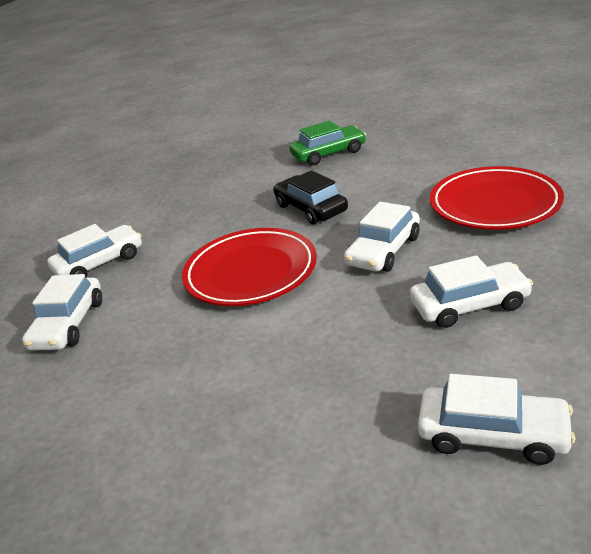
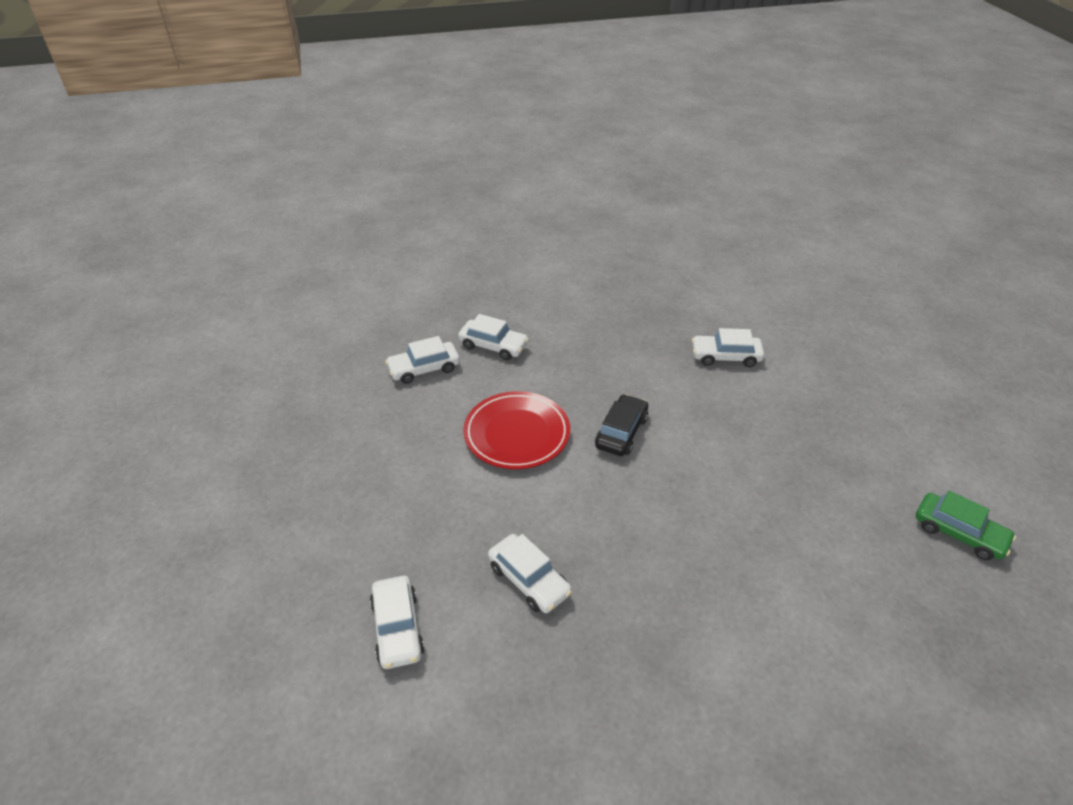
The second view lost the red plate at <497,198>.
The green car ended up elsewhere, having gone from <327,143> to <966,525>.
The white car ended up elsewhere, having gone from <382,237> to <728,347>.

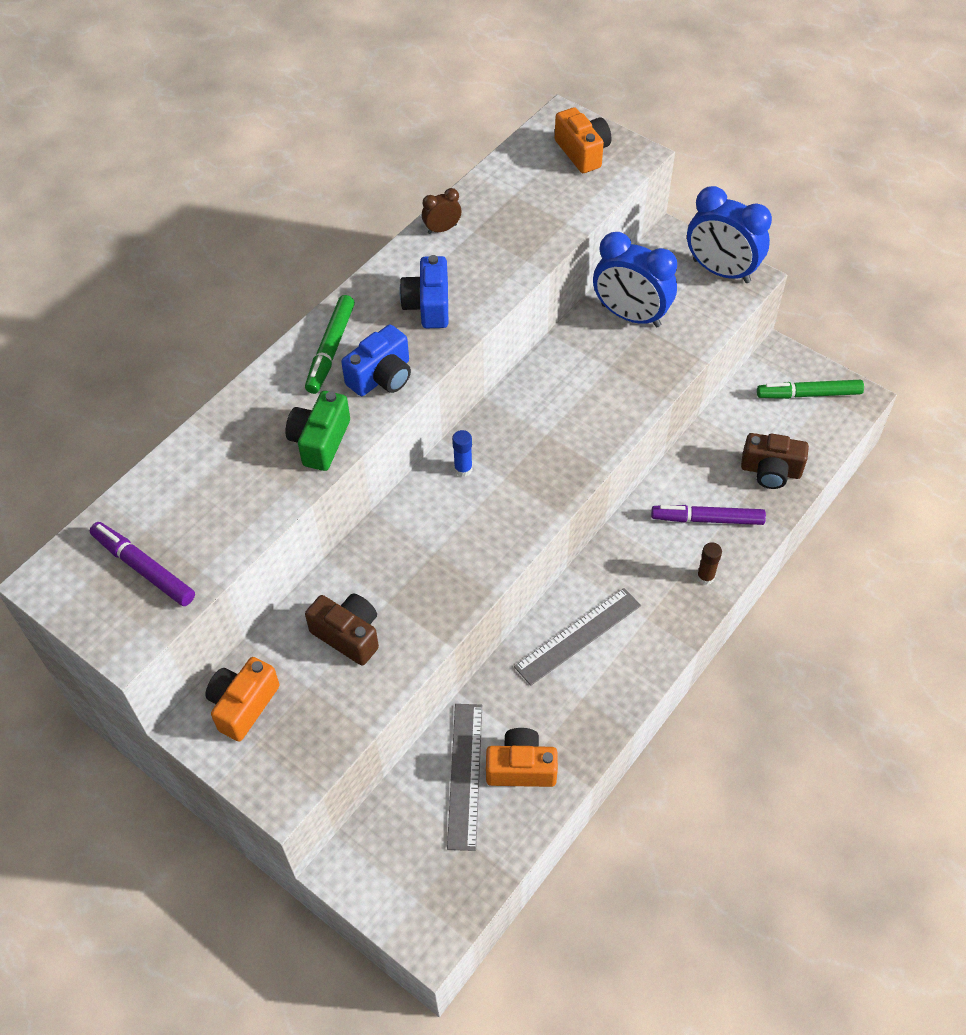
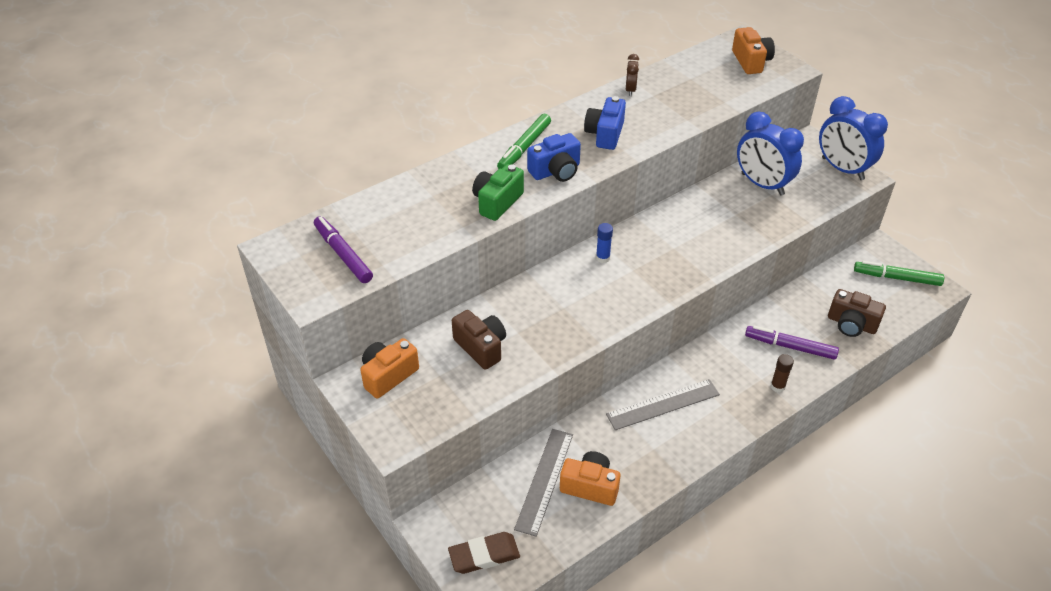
The second view gained the brown eraser at <484,553>.
The brown clock at <441,211> ended up facing another way, 105 degrees clockwise from before.

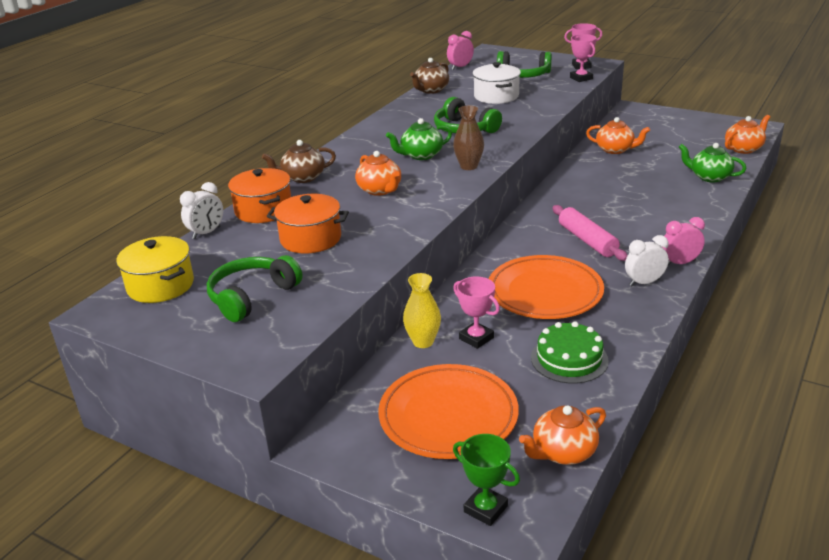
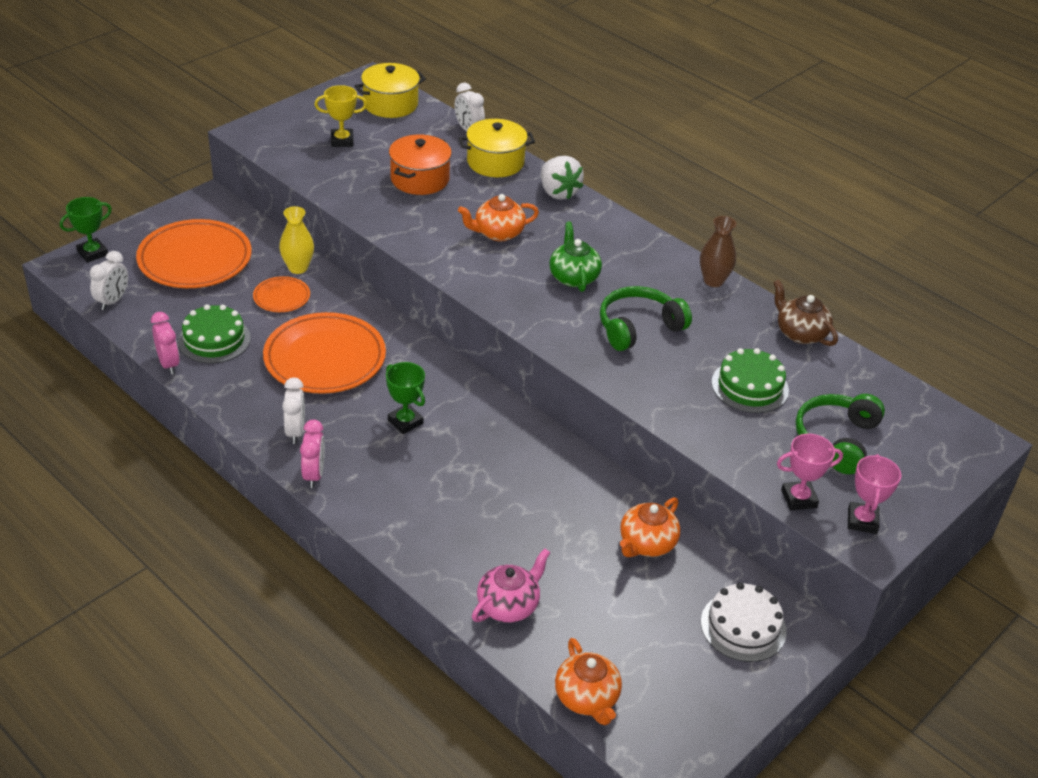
The second view gained the white cake at <744,622>.
The pink clock ended up elsewhere, having gone from <460,50> to <165,343>.
The brown vase ended up elsewhere, having gone from <468,138> to <718,251>.
Where the green headphones stood at <255,288>, the yellow trophy came to stand at <341,116>.
Where the brown teapot stood at <299,161>, the white strawberry came to stand at <562,178>.
Where the pink trophy stood at <476,312>, the orange plate came to stand at <281,294>.
Where the white pot stood at <497,83>, the green cake came to stand at <750,380>.
Where the orange teapot stood at <562,435>, the white clock came to stand at <108,280>.
Where the pink rolling pin stood at <590,233>, the green trophy came to stand at <405,398>.
What was the orange pot at <259,195> turned into the yellow pot at <497,148>.
What was the green teapot at <713,162> turned into the pink teapot at <511,586>.

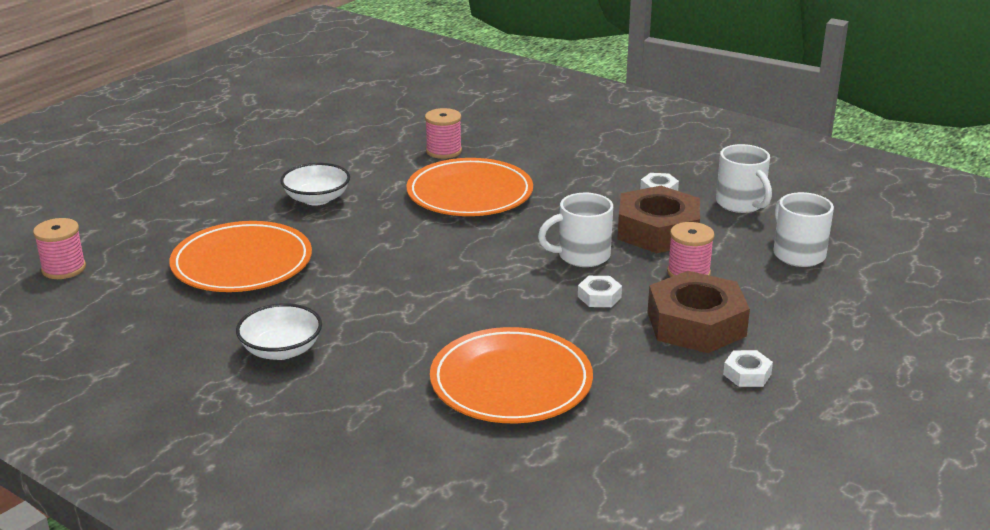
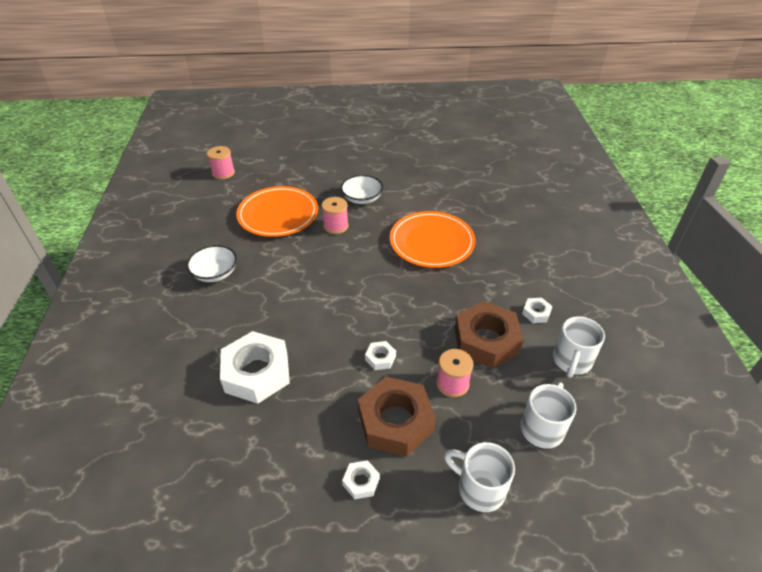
The pink spool ended up elsewhere, having gone from <443,133> to <335,215>.
The white mug ended up elsewhere, having gone from <575,230> to <479,477>.
Where the orange plate stood at <511,375>, the white nut came to stand at <255,367>.

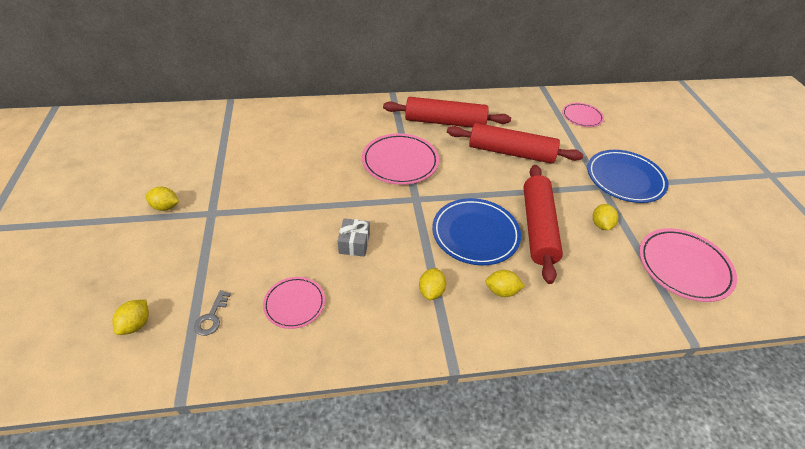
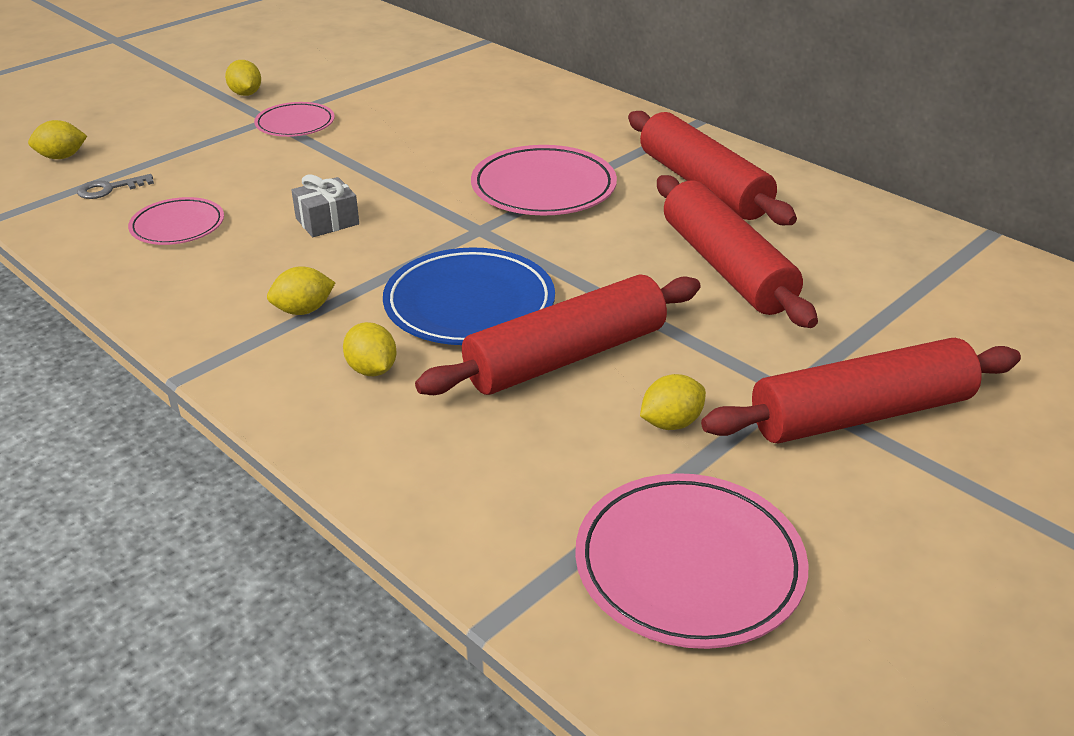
The pink plate ended up elsewhere, having gone from <583,115> to <294,119>.
Where the blue plate stood at <628,176>, the red rolling pin came to stand at <861,390>.

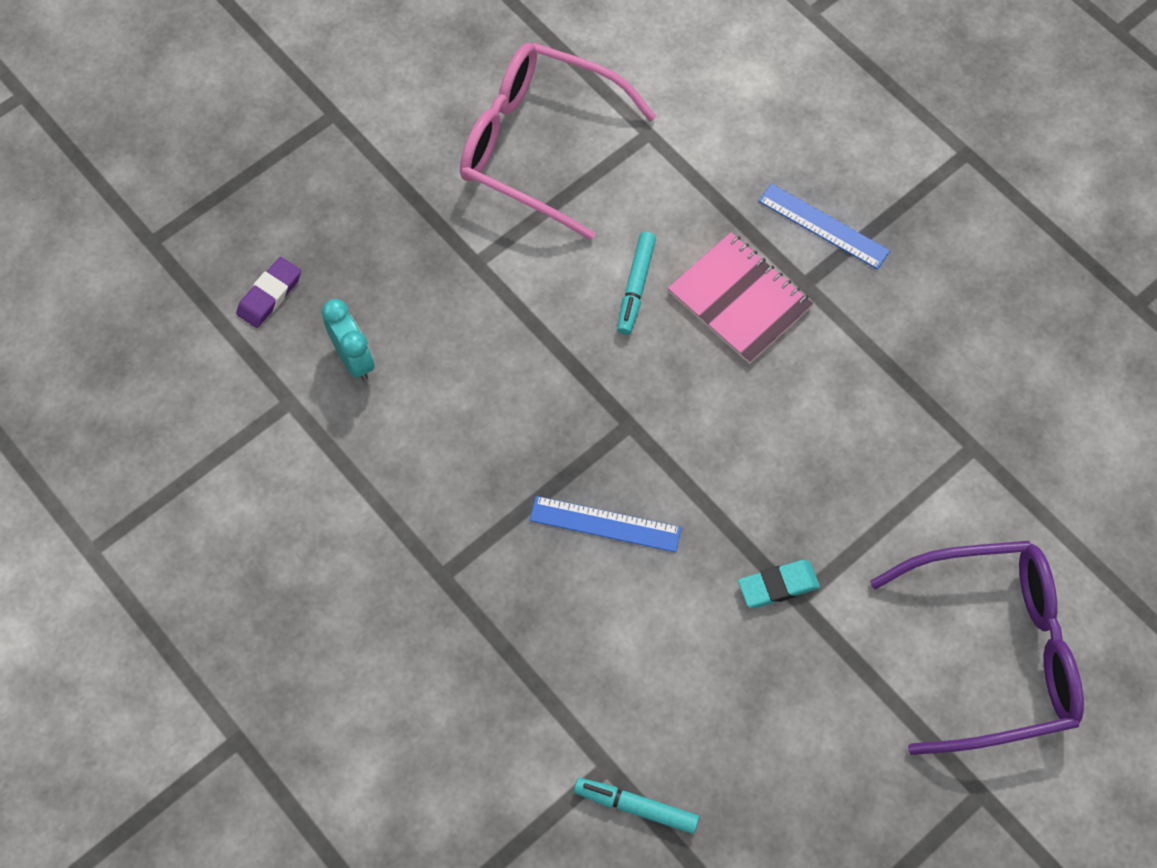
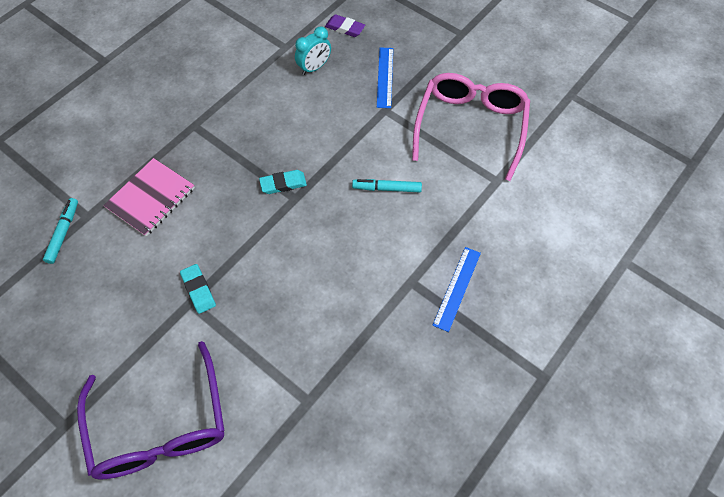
The second view gained the turquoise eraser at <283,182>.
The blue ruler ended up elsewhere, having gone from <606,524> to <385,78>.
The pink notebook ended up elsewhere, having gone from <740,298> to <149,197>.

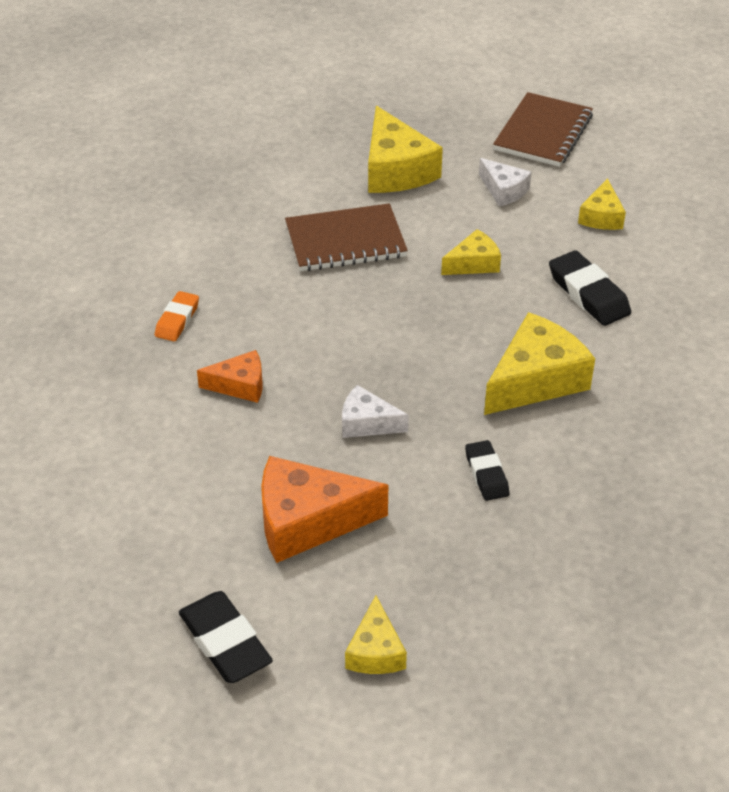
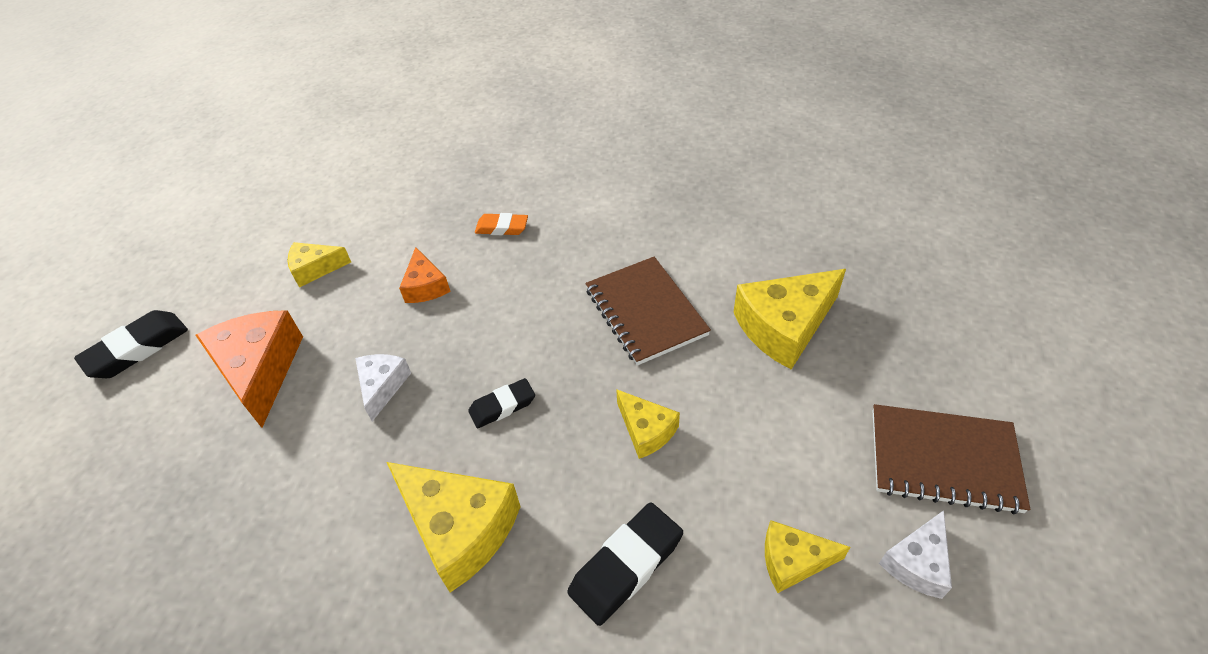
The yellow cheese ended up elsewhere, having gone from <376,634> to <319,264>.
The black eraser ended up elsewhere, having gone from <487,470> to <501,403>.
The white cheese ended up elsewhere, having gone from <505,182> to <915,554>.

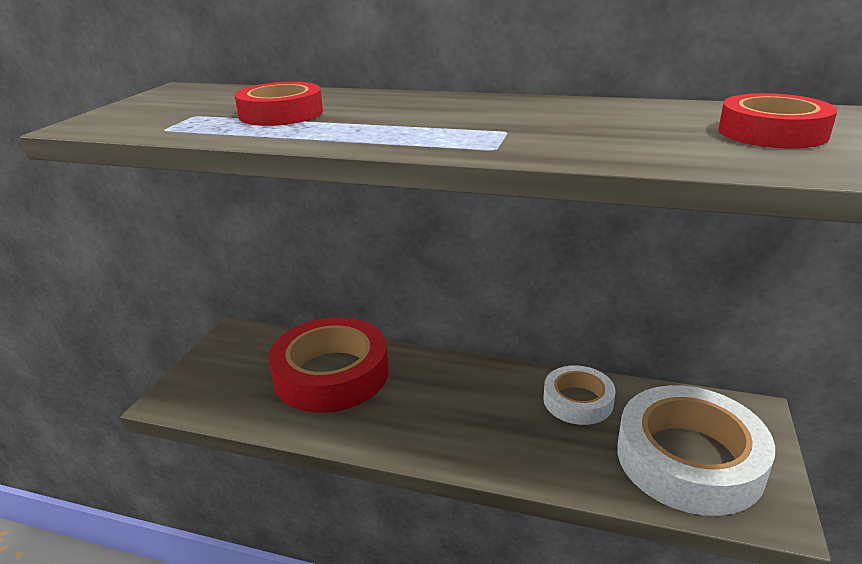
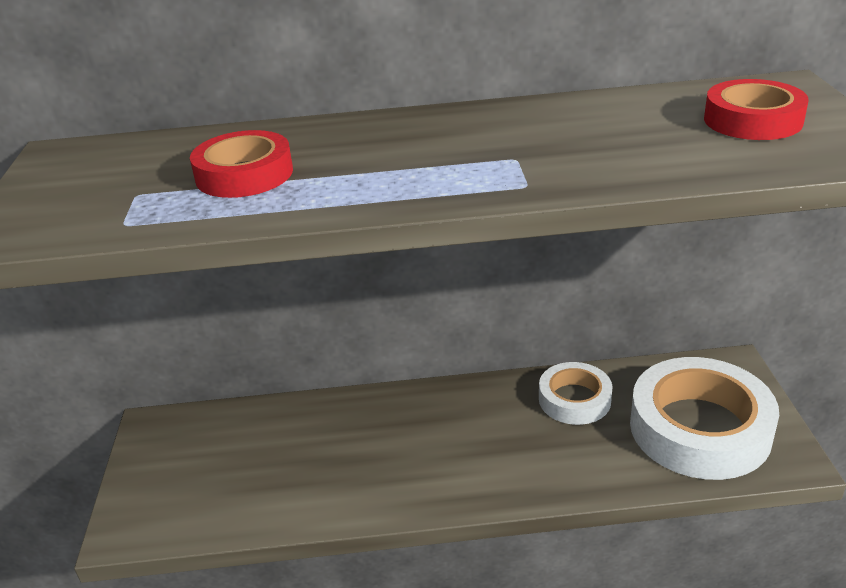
The second view lost the red tape at <329,365>.

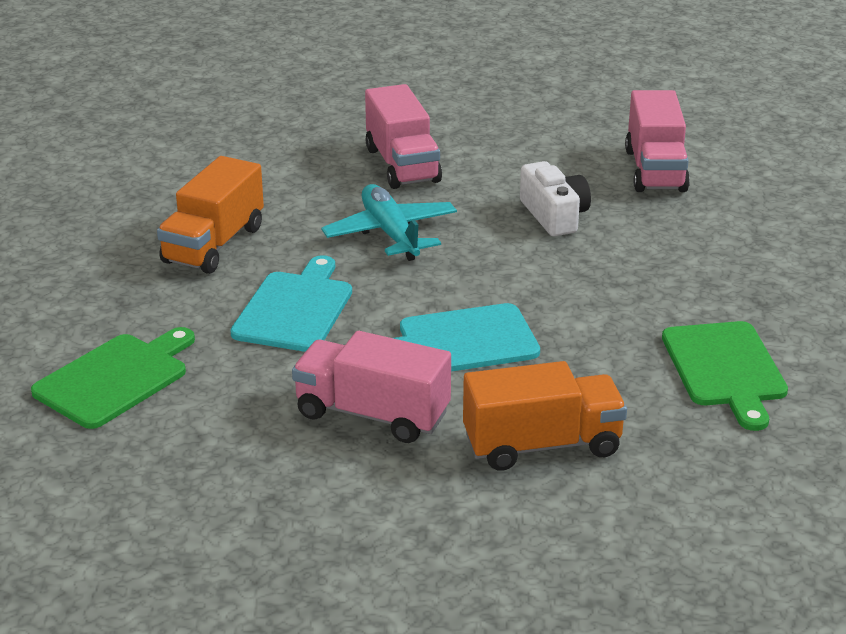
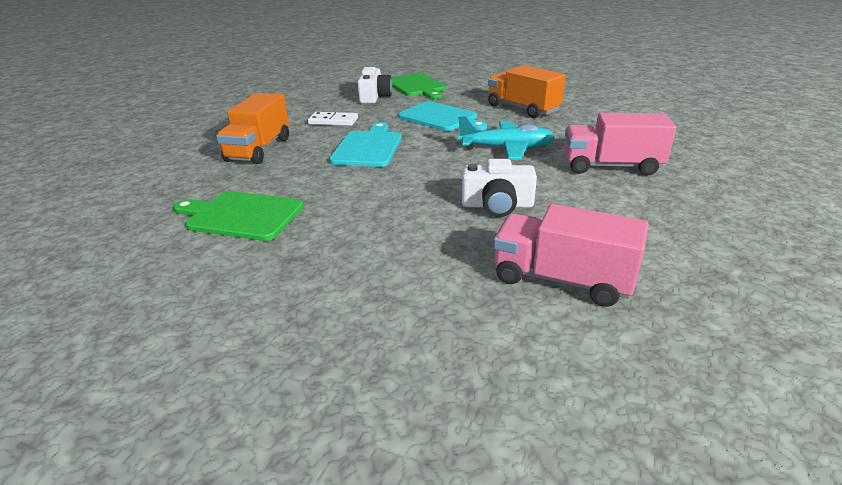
The second view gained the white camera at <374,85>.
Where the pink truck stood at <371,387>, the white domino came to stand at <333,119>.

